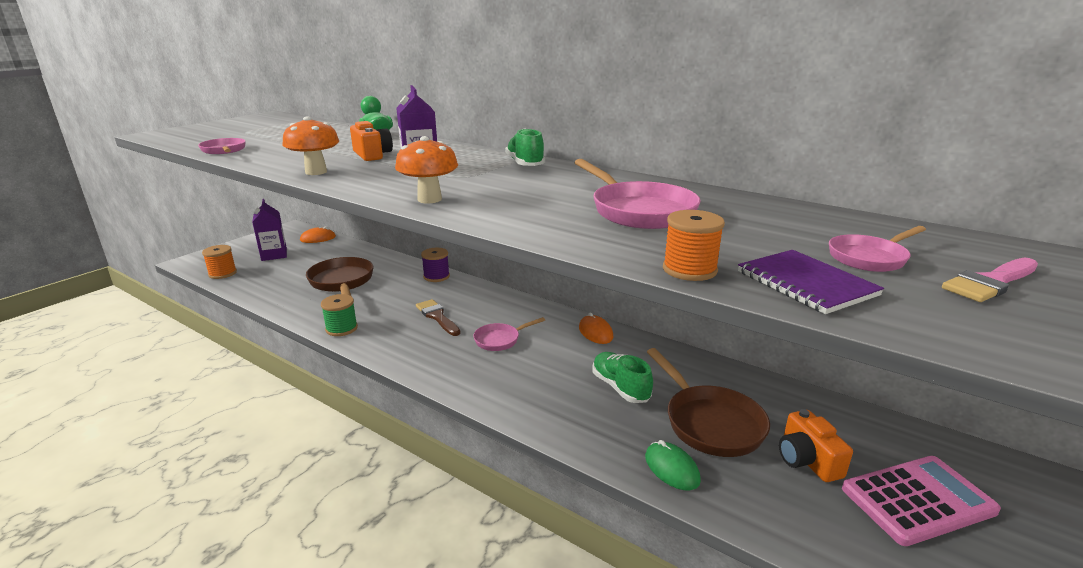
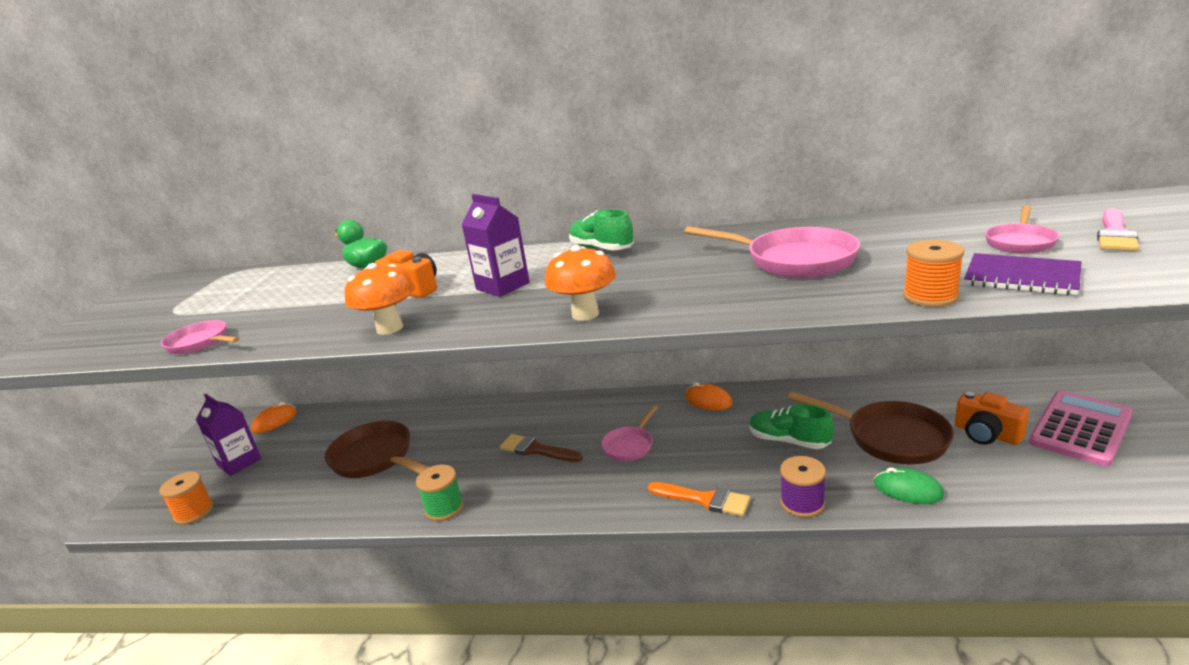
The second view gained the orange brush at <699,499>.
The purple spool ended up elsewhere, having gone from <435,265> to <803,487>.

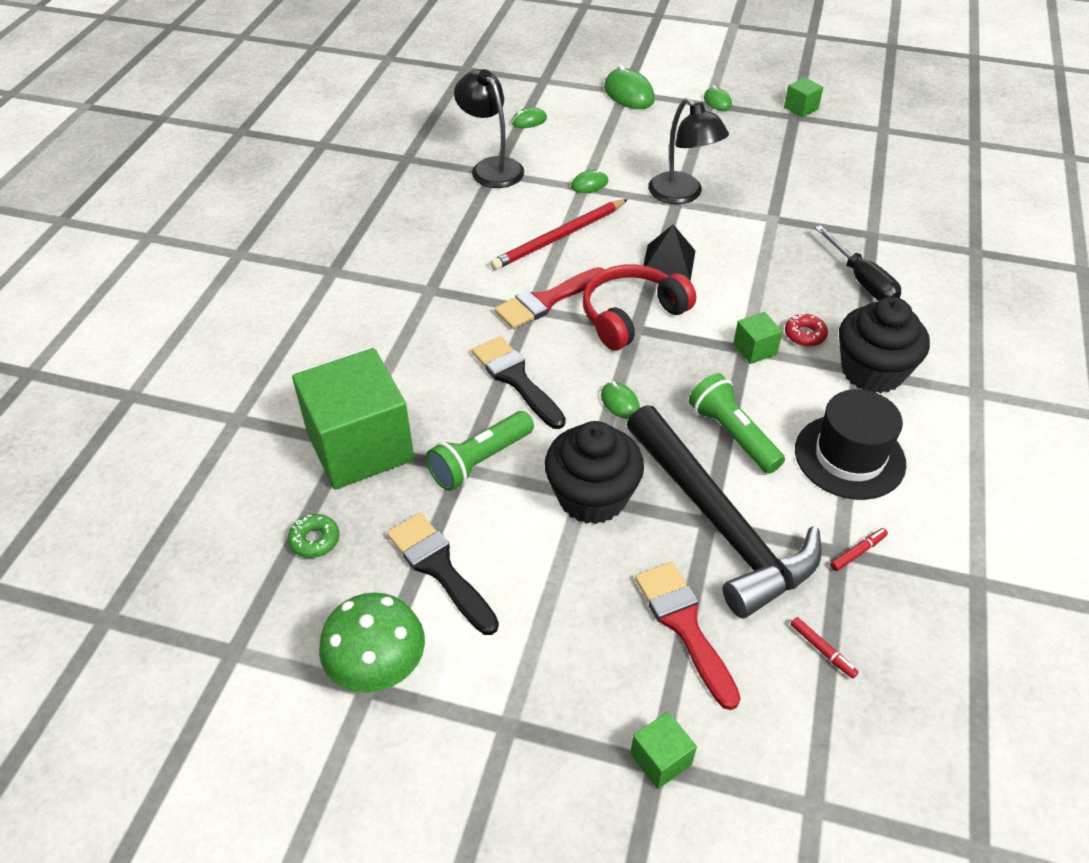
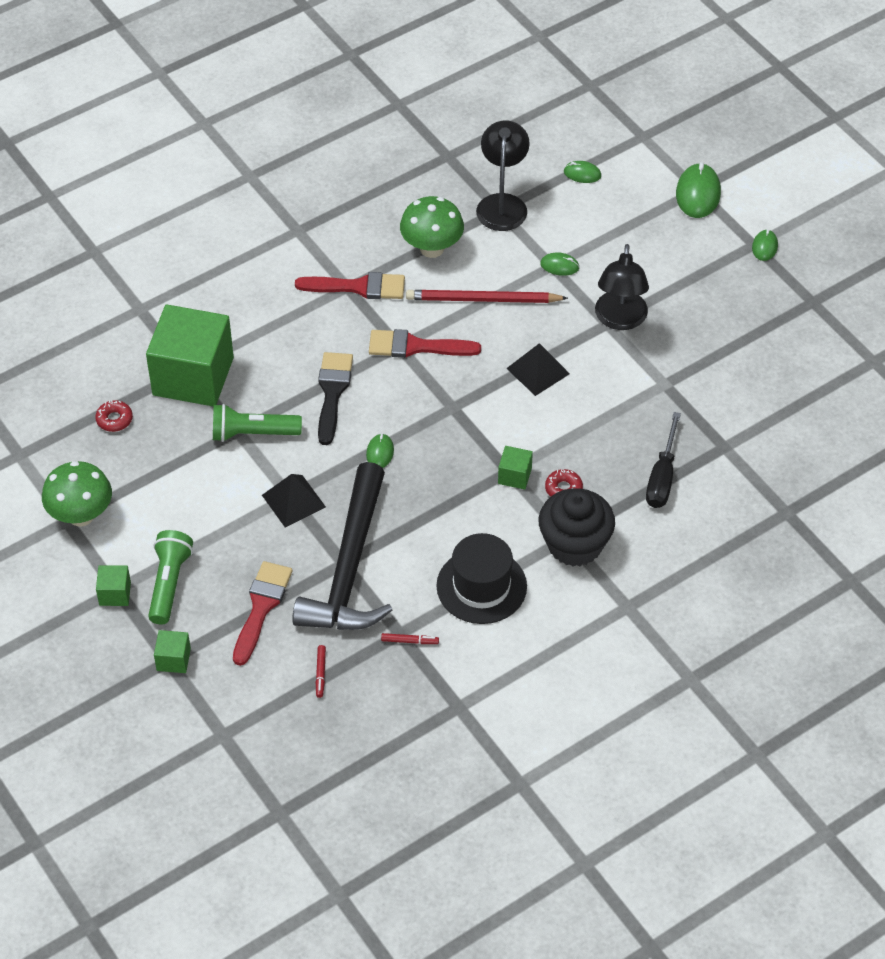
The second view lost the black brush at <443,574>.
The second view lost the red headphones at <639,307>.
The second view gained the red brush at <350,285>.
The second view gained the green mushroom at <432,227>.
The green flashlight ended up elsewhere, having gone from <737,423> to <170,577>.
The green cube ended up elsewhere, having gone from <803,97> to <113,586>.
Where the black cupcake stood at <594,472>, the black pyramid came to stand at <294,500>.
What was the green donut at <313,536> turned into the red donut at <114,416>.

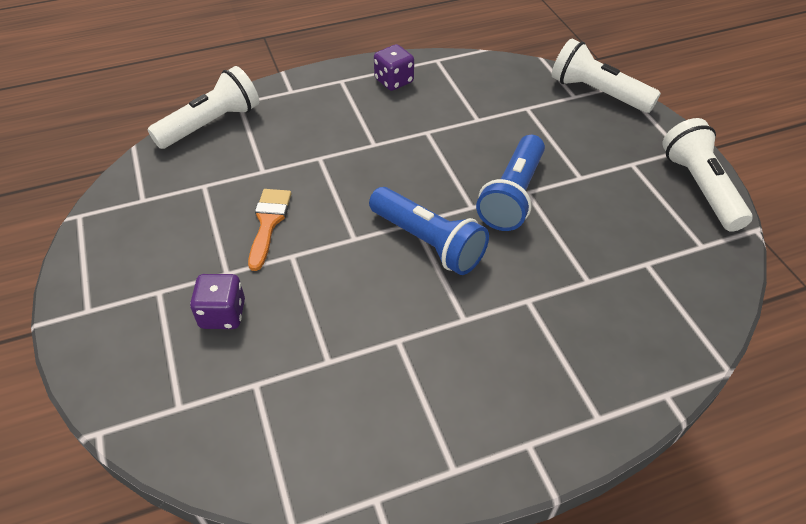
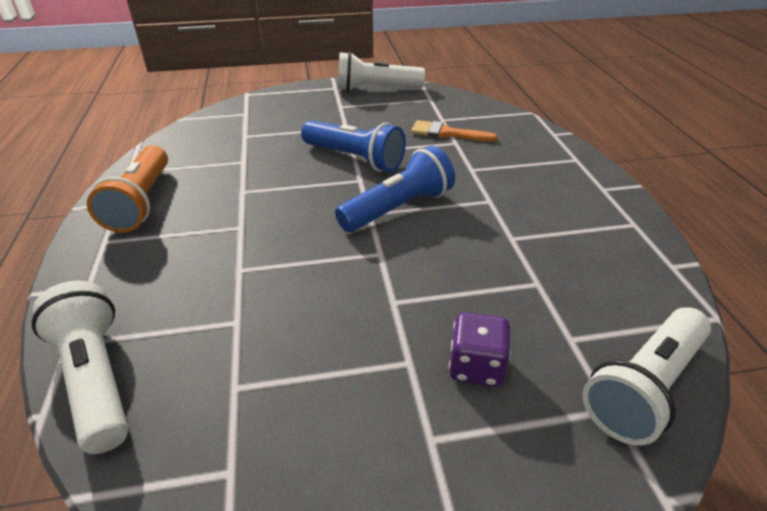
The orange brush ended up elsewhere, having gone from <269,230> to <454,131>.
The white flashlight ended up elsewhere, having gone from <606,76> to <647,376>.
Where the purple dice stood at <394,67>, the orange flashlight came to stand at <127,189>.

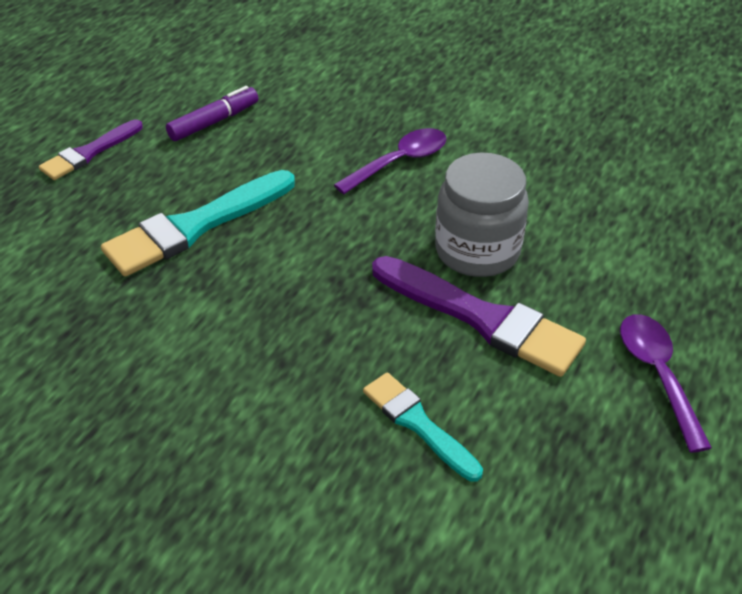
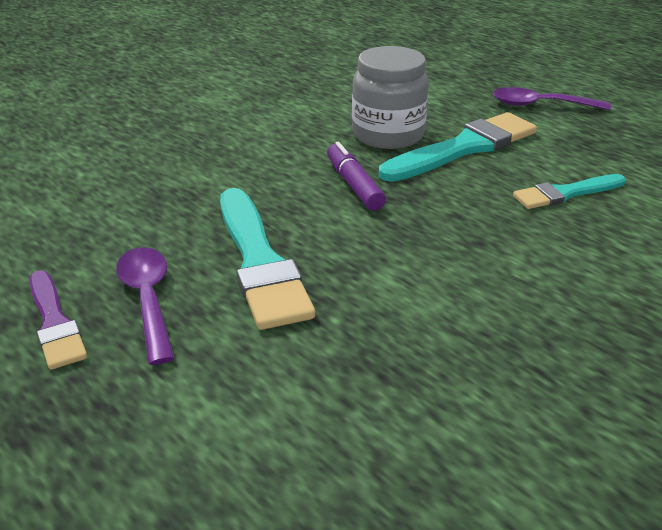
The purple marker ended up elsewhere, having gone from <212,113> to <356,176>.
The purple spoon ended up elsewhere, having gone from <390,161> to <145,306>.
What was the purple brush at <479,316> turned into the turquoise brush at <458,147>.

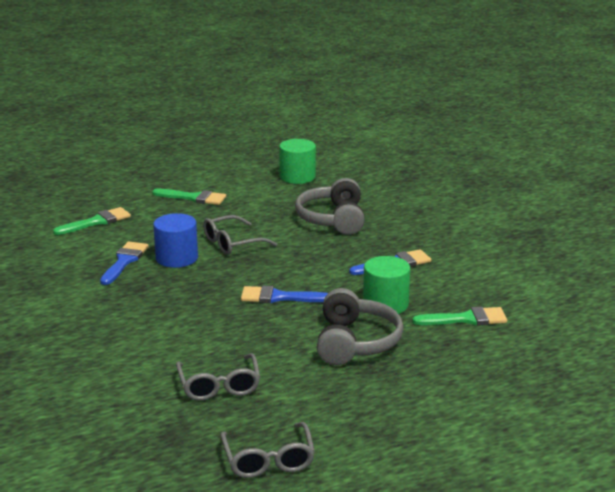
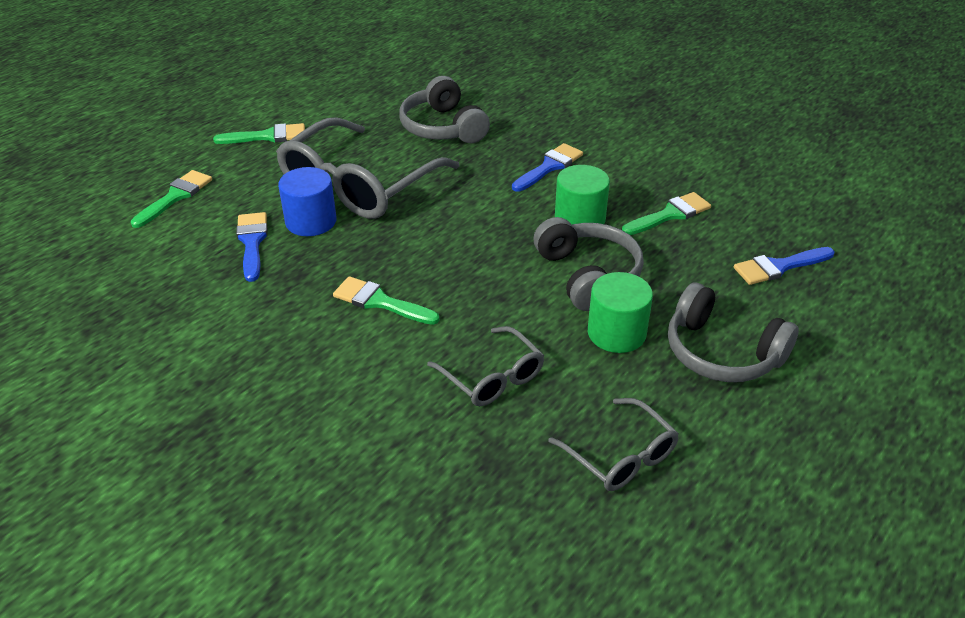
The second view gained the green brush at <386,300>.
The second view gained the grey headphones at <733,332>.
The blue brush ended up elsewhere, having gone from <284,294> to <784,266>.
The green cylinder ended up elsewhere, having gone from <297,161> to <620,312>.
The size of the grey glasses at <240,235> changed by a factor of 1.95.

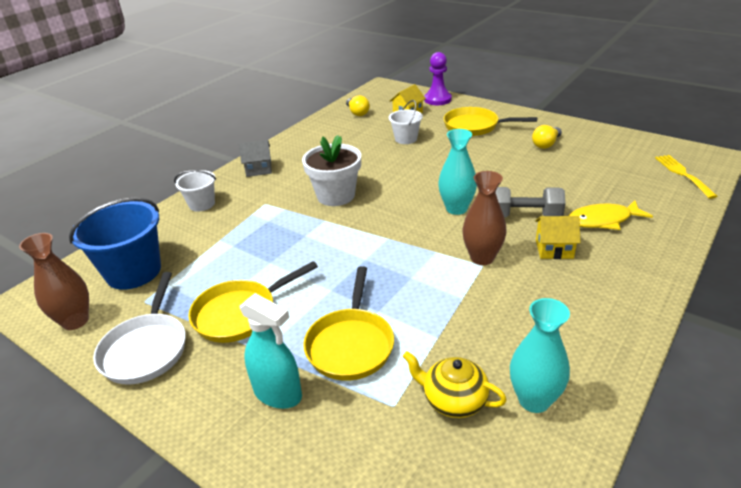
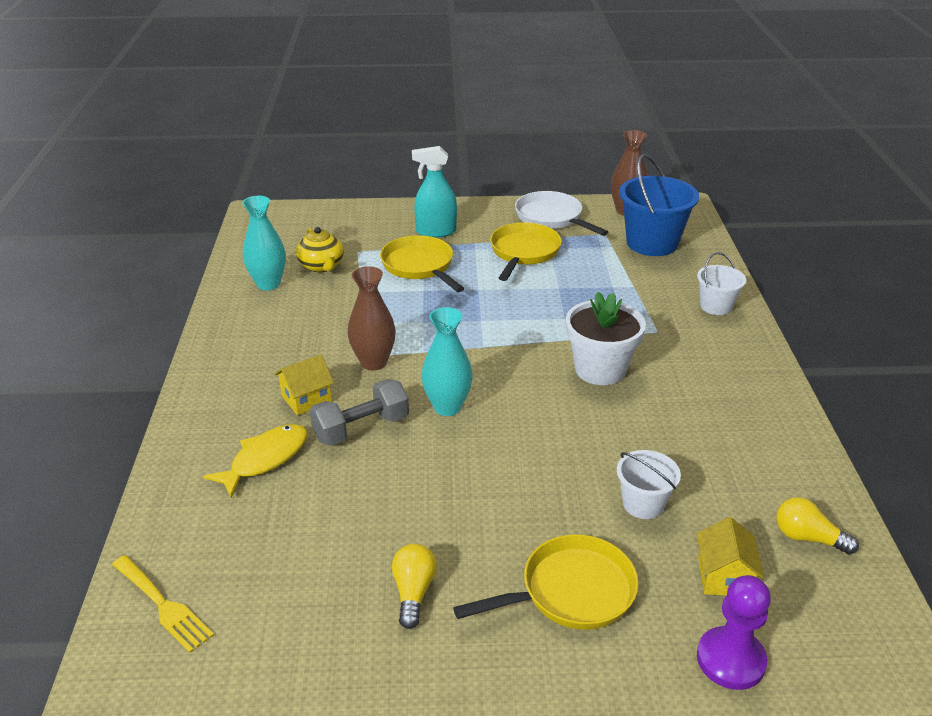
The second view lost the grey house at <255,158>.
The yellow teapot at <455,384> ended up facing another way, 75 degrees clockwise from before.

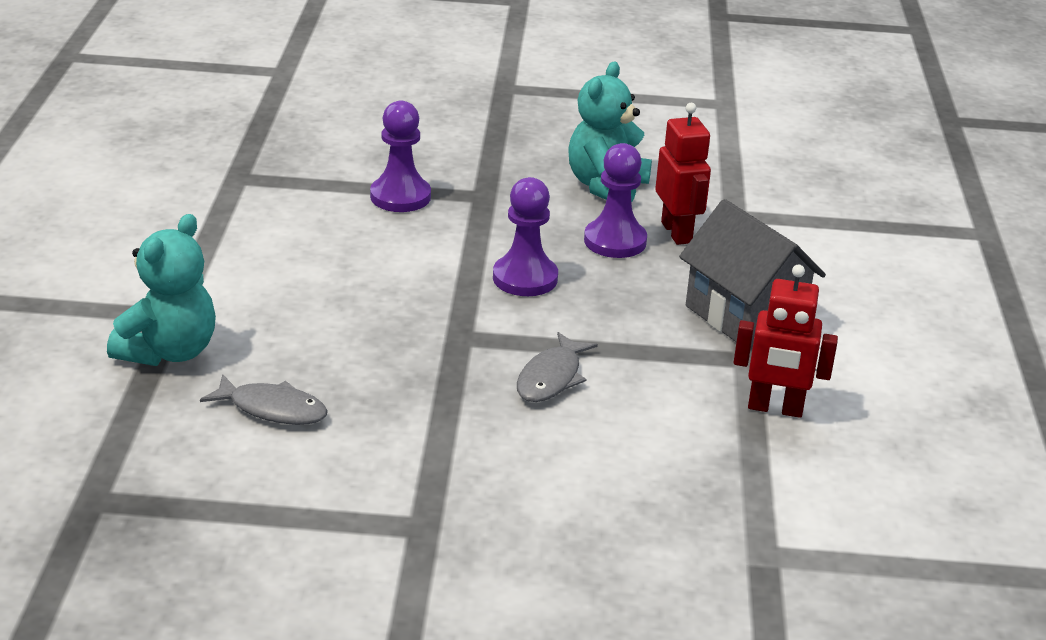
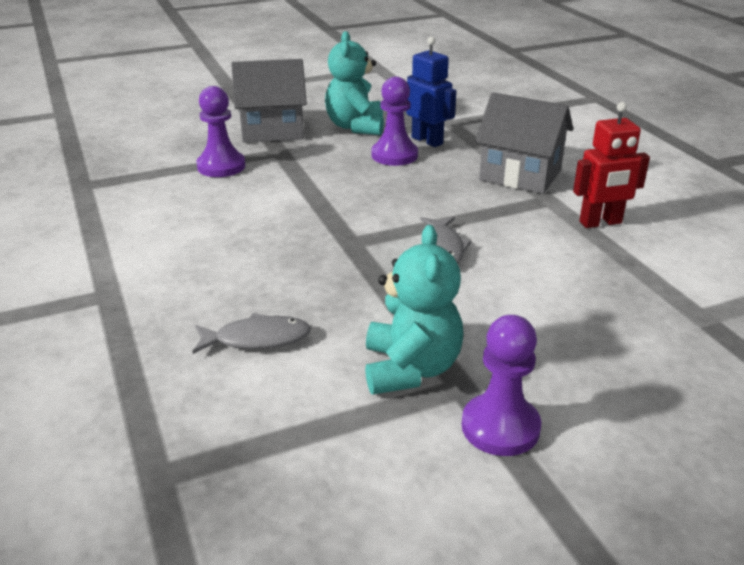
The second view gained the grey house at <269,101>.
The turquoise teddy bear ended up elsewhere, having gone from <161,290> to <414,309>.
The purple pawn ended up elsewhere, having gone from <525,236> to <501,385>.
What was the red robot at <683,174> turned into the blue robot at <431,92>.

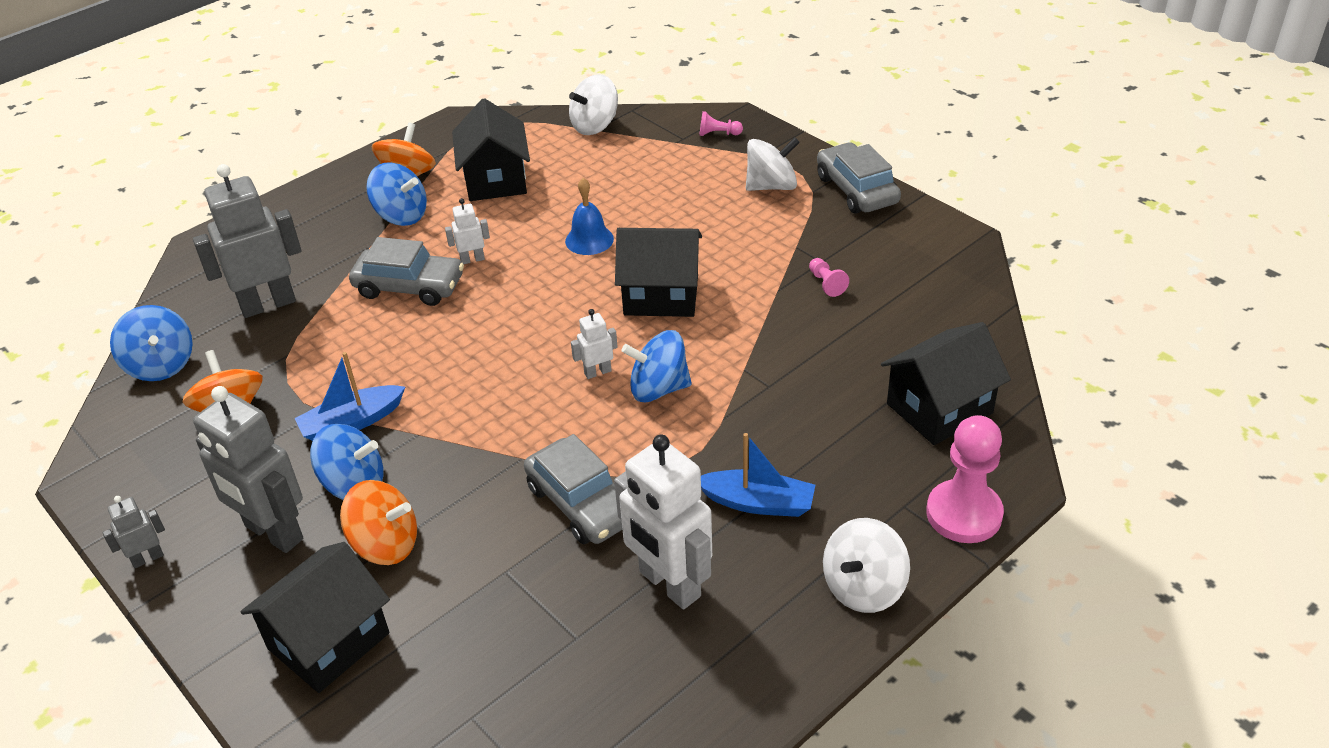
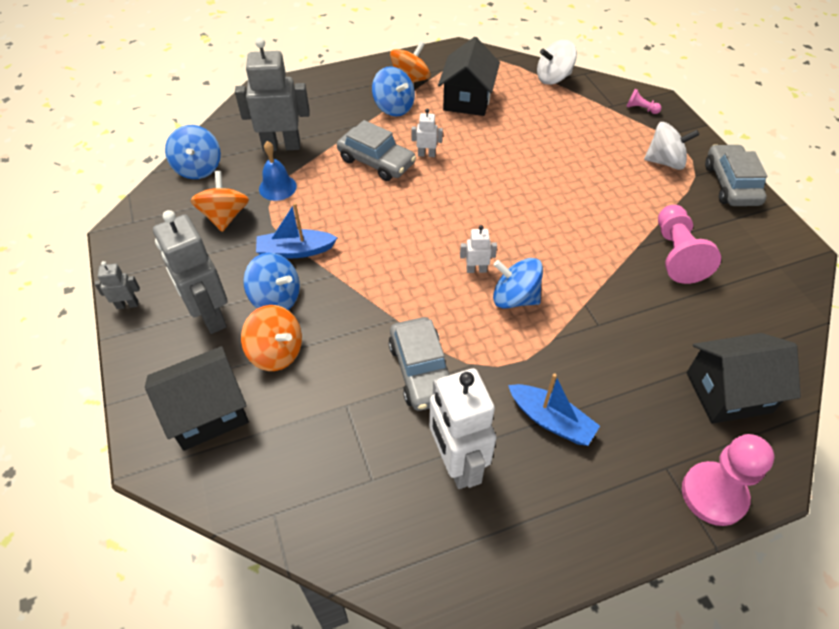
The second view lost the black house at <658,272>.
The second view lost the white spinning top at <866,565>.
The blue bell ended up elsewhere, having gone from <589,216> to <278,171>.
The size of the pink pawn at <829,277> changed by a factor of 2.20.

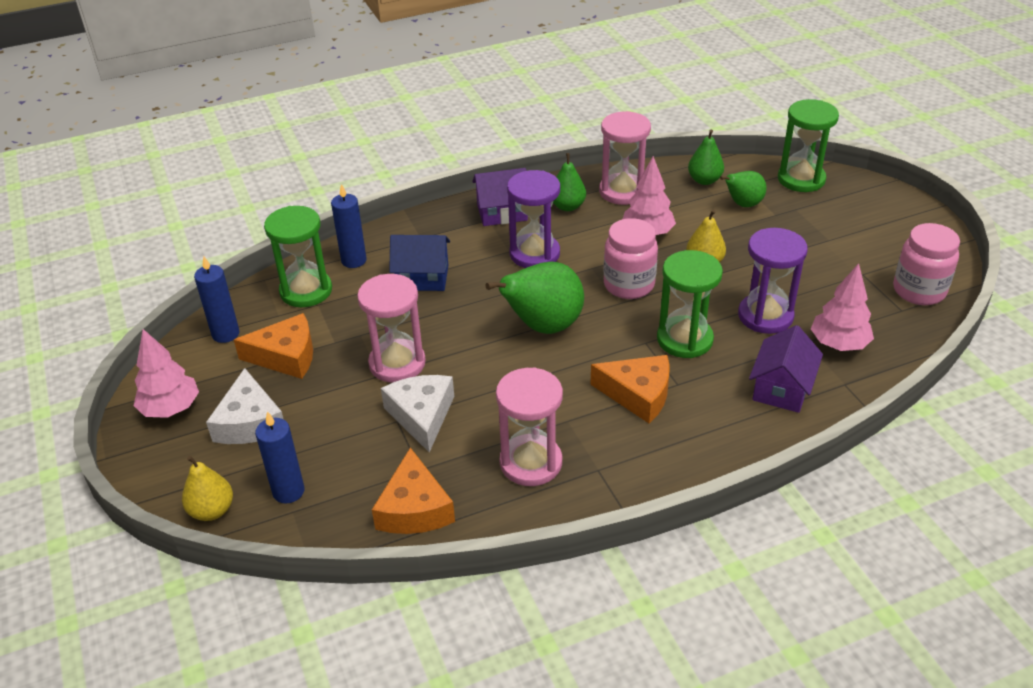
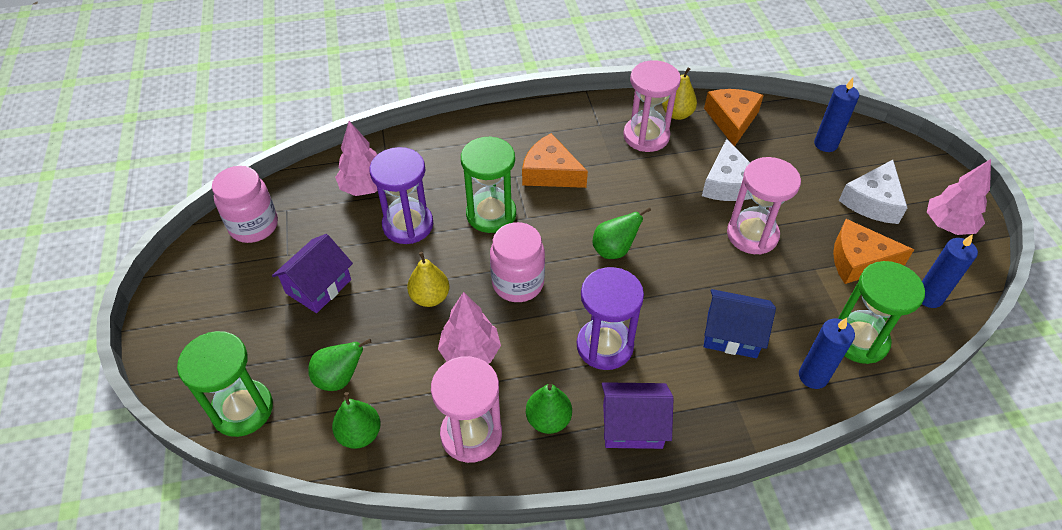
The yellow pear ended up elsewhere, having gone from <207,488> to <679,94>.
The purple house ended up elsewhere, having gone from <786,369> to <312,273>.
The white cheese at <244,406> ended up facing another way, 150 degrees counterclockwise from before.
The size of the green pear at <534,297> changed by a factor of 0.58.

